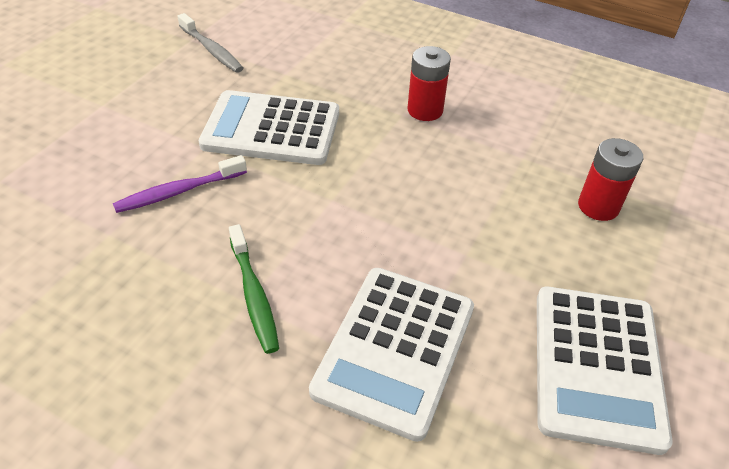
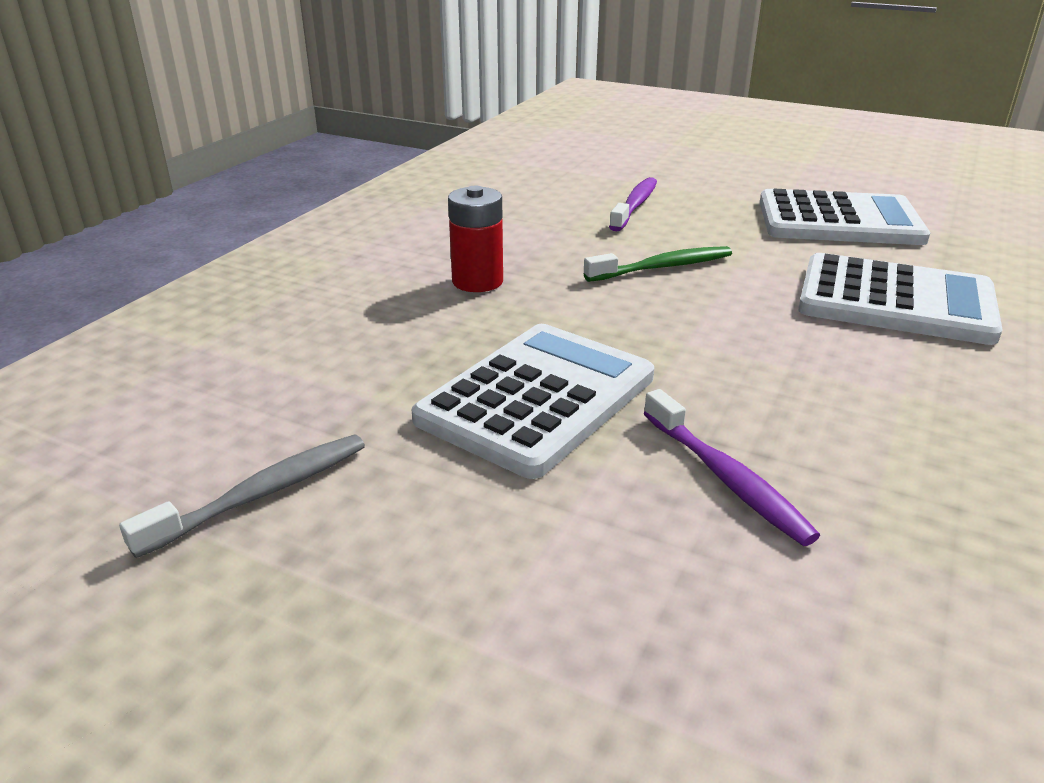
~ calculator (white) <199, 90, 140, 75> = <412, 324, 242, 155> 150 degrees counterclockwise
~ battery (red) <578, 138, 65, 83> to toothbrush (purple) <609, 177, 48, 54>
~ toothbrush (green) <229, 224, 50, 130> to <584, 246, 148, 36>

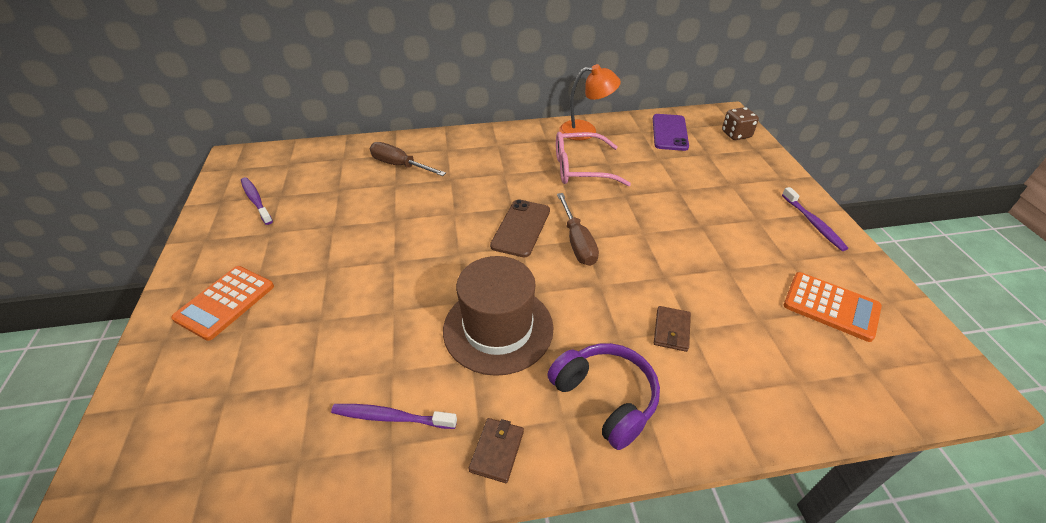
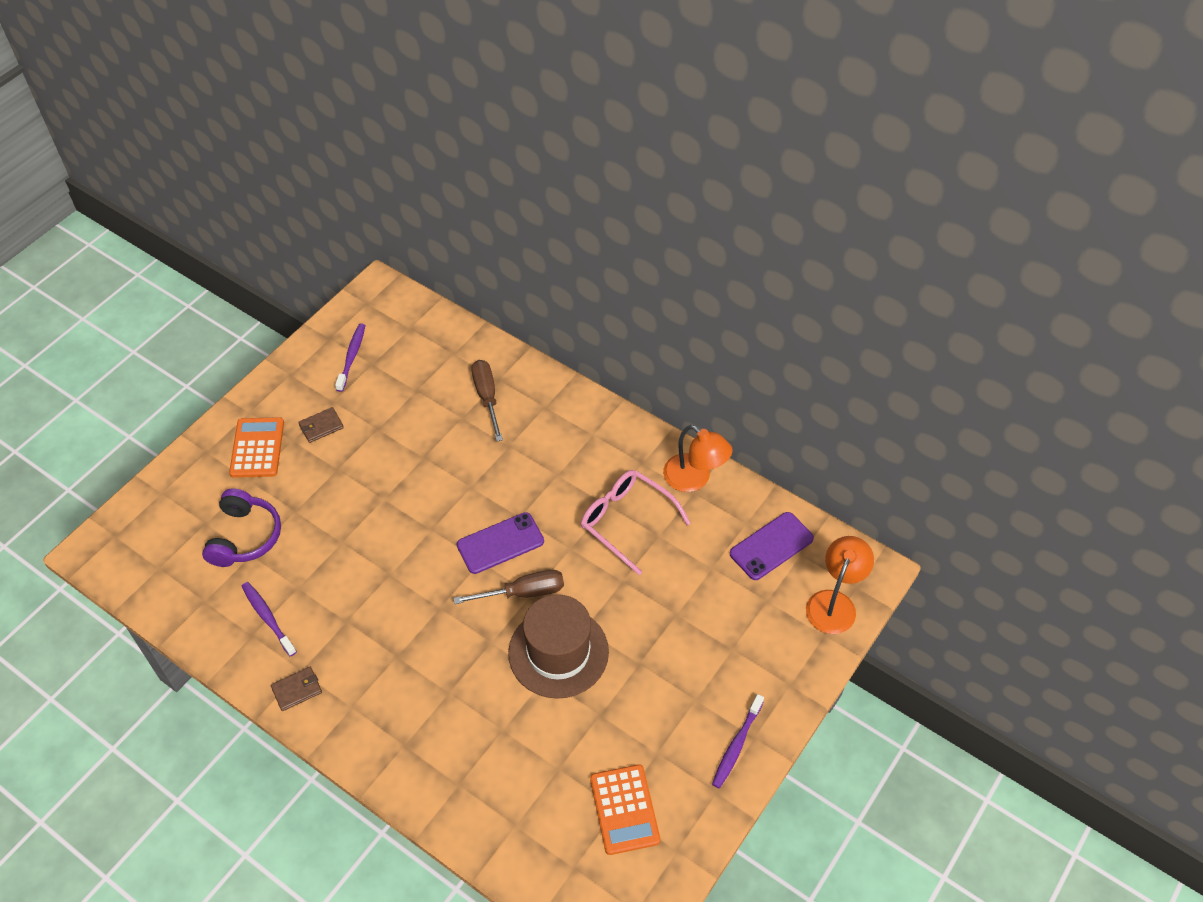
~ dice (brown) <722, 107, 37, 33> to lamp (orange) <806, 536, 68, 98>
~ screwdriver (brown) <557, 193, 42, 73> = <453, 570, 111, 34> 135 degrees counterclockwise
~ phone (brown) <490, 199, 60, 58> to phone (purple) <457, 512, 87, 62>
~ hat (brown) <443, 256, 110, 120> to <508, 594, 101, 105>
~ calculator (orange) <171, 266, 103, 75> = <229, 417, 55, 61> 105 degrees clockwise
~ wallet (brown) <654, 306, 37, 46> to <298, 407, 46, 36>
~ headphones (purple) <547, 343, 113, 107> to <202, 488, 79, 79>

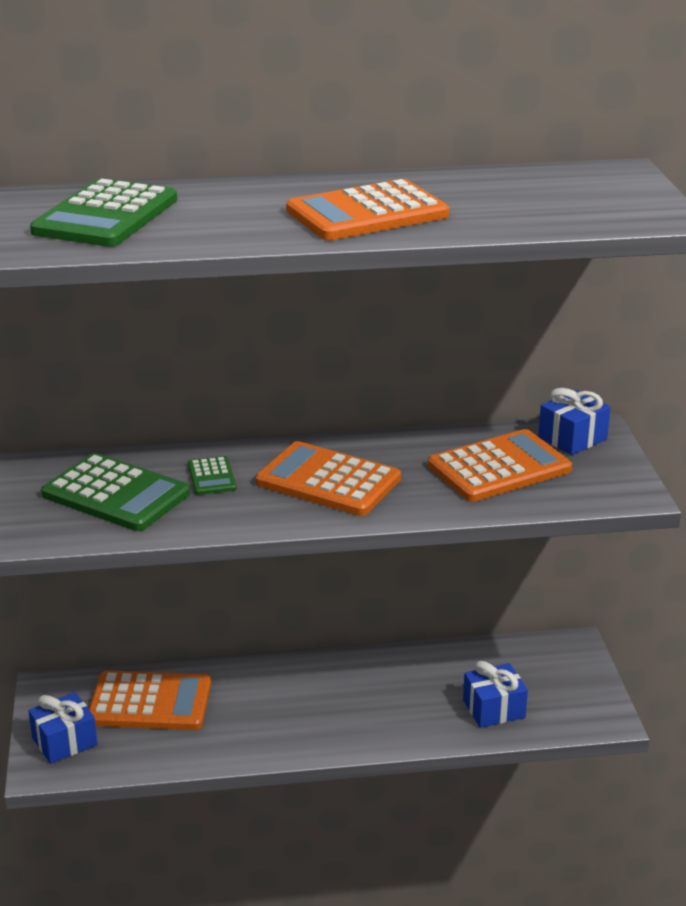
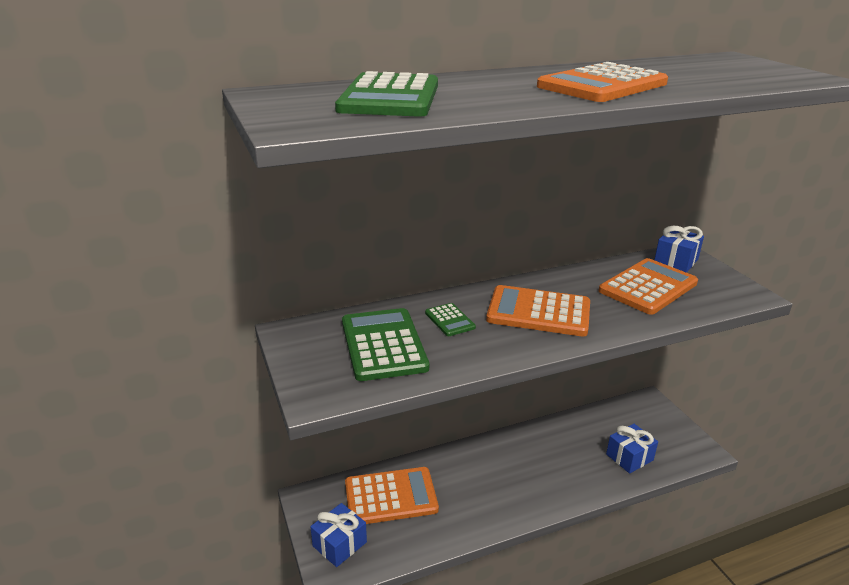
~ calculator (green) <41, 453, 149, 78> = <342, 308, 87, 73> 120 degrees counterclockwise

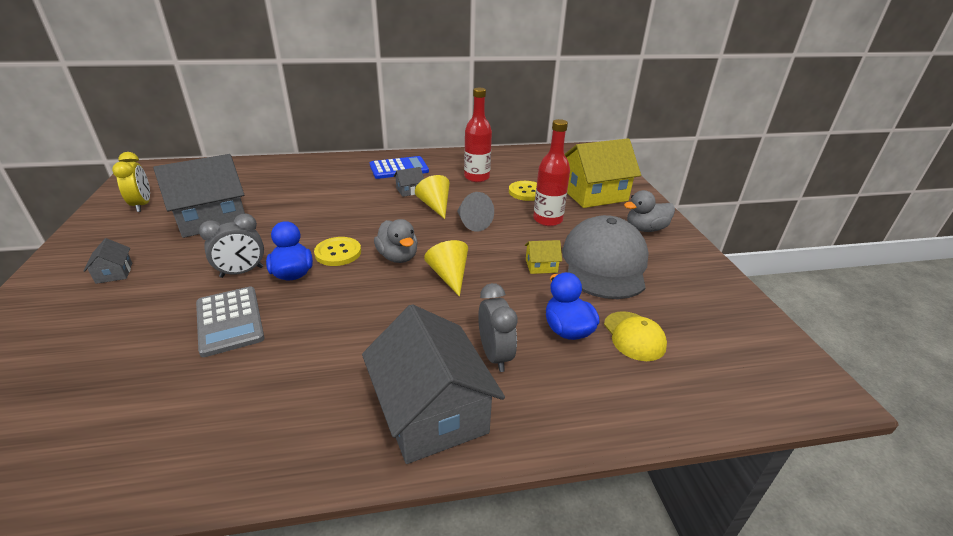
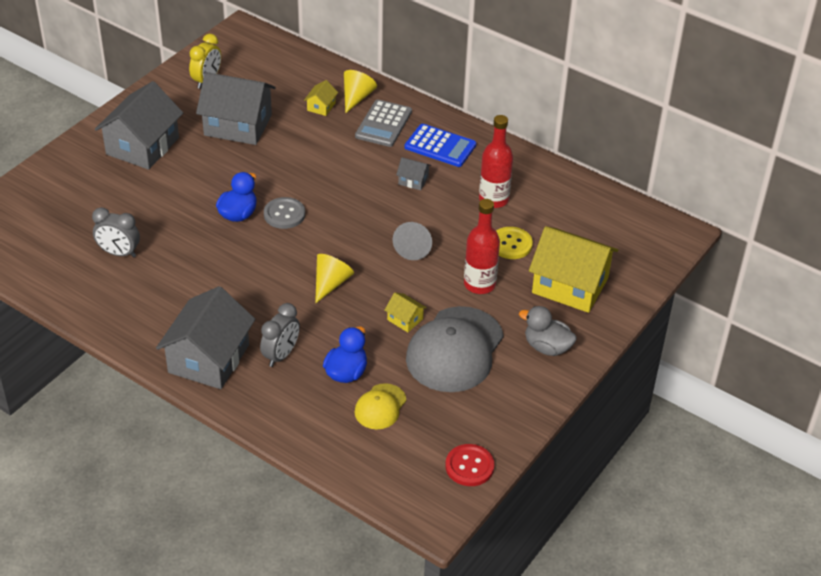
~ cone (yellow) <415, 175, 35, 44> to <344, 70, 33, 43>
~ clock (grey) <199, 214, 65, 64> to <92, 207, 48, 50>
~ cap (grey) <562, 215, 87, 84> = <406, 306, 98, 86> 150 degrees clockwise
- duck (grey) <374, 219, 44, 44>
~ button (yellow) <314, 237, 47, 29> to button (grey) <264, 197, 41, 32>
~ house (grey) <84, 238, 48, 46> = <95, 81, 88, 89> x2.34
~ calculator (grey) <196, 287, 68, 70> to <355, 99, 57, 48>
+ house (yellow) <304, 80, 34, 36>
+ button (red) <445, 444, 49, 42>

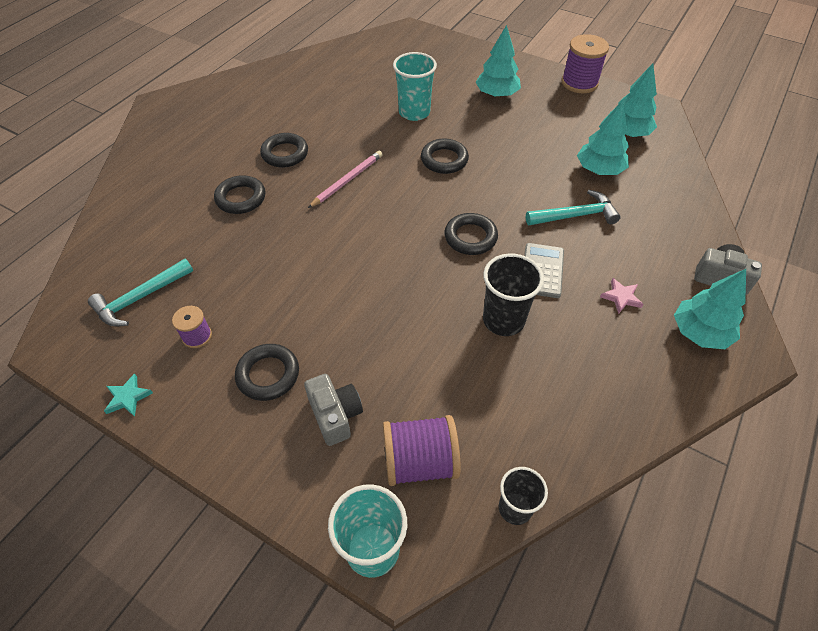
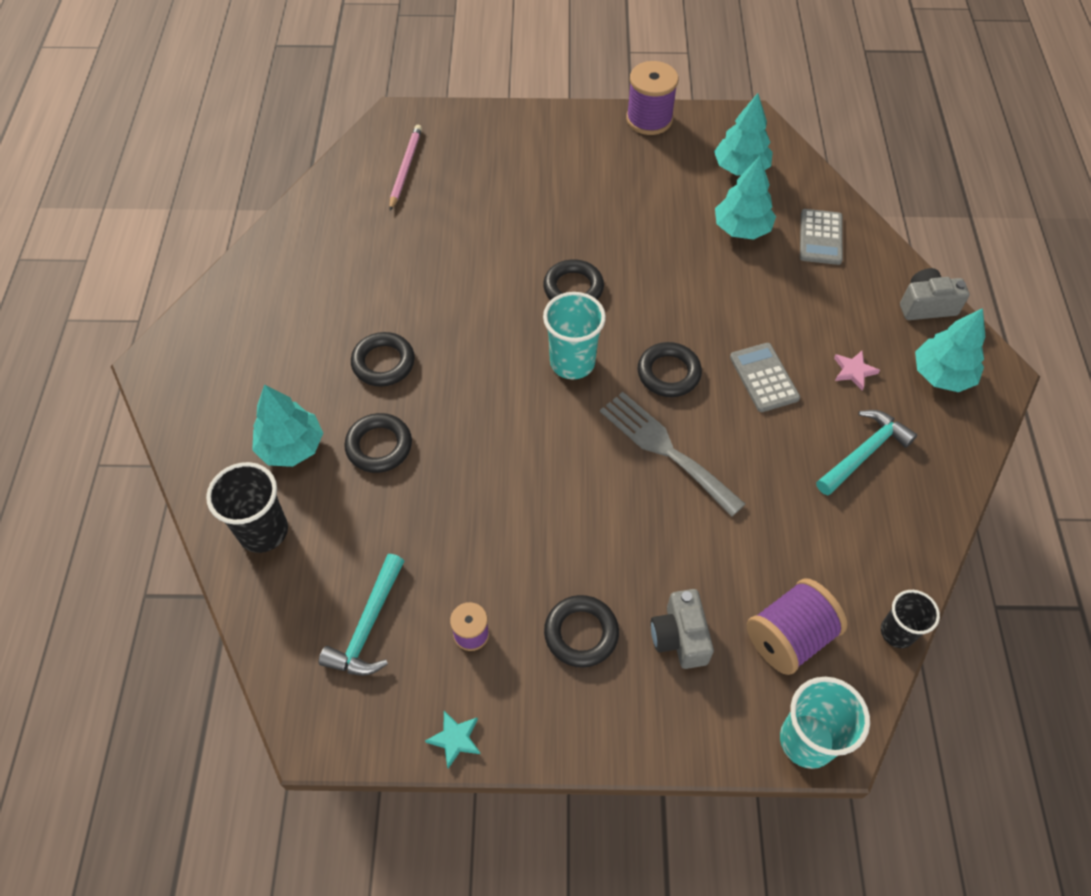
~ tree (turquoise) <475, 25, 46, 73> to <252, 384, 71, 83>
~ cup (turquoise) <393, 52, 44, 69> to <543, 292, 63, 87>
~ pencil (pink) <308, 151, 75, 57> to <389, 125, 33, 86>
~ hammer (turquoise) <526, 190, 95, 35> to <816, 410, 101, 85>
~ cup (black) <483, 253, 61, 83> to <206, 462, 82, 91>
~ camera (grey) <304, 374, 59, 72> = <651, 589, 63, 80> 135 degrees counterclockwise
+ calculator (grey) <800, 209, 43, 56>
+ fork (grey) <600, 392, 145, 125>

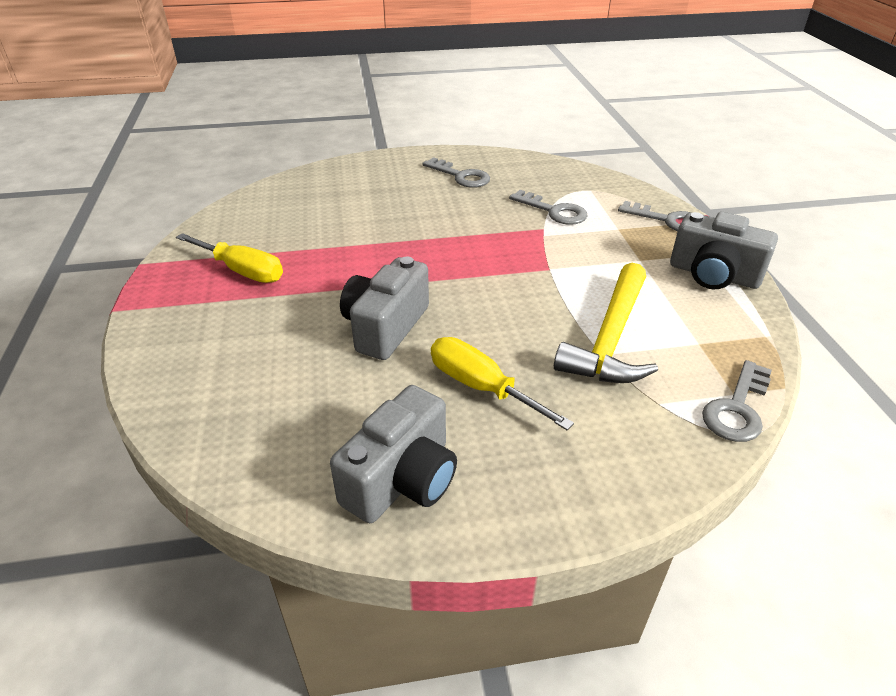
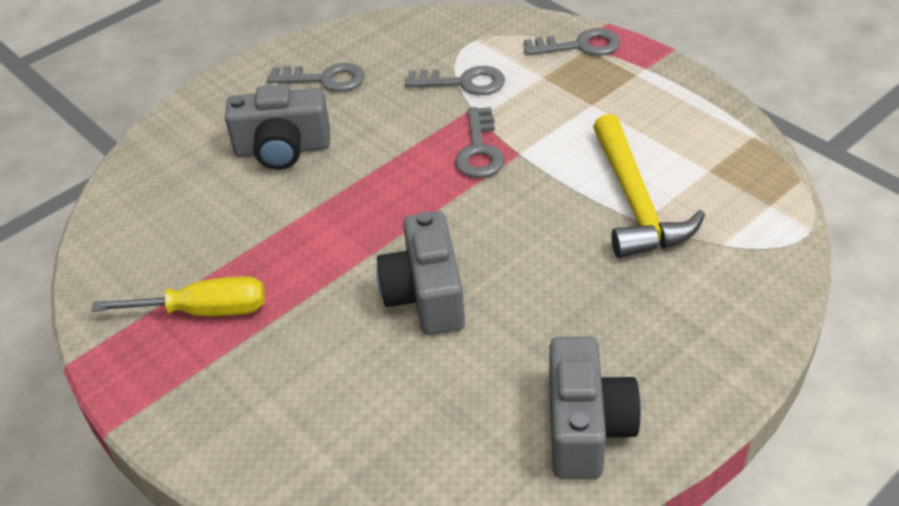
~ camera (grey) <670, 212, 108, 77> to <225, 84, 105, 86>
- screwdriver (yellow) <431, 337, 143, 93>
~ key (grey) <702, 360, 70, 82> to <455, 107, 50, 71>

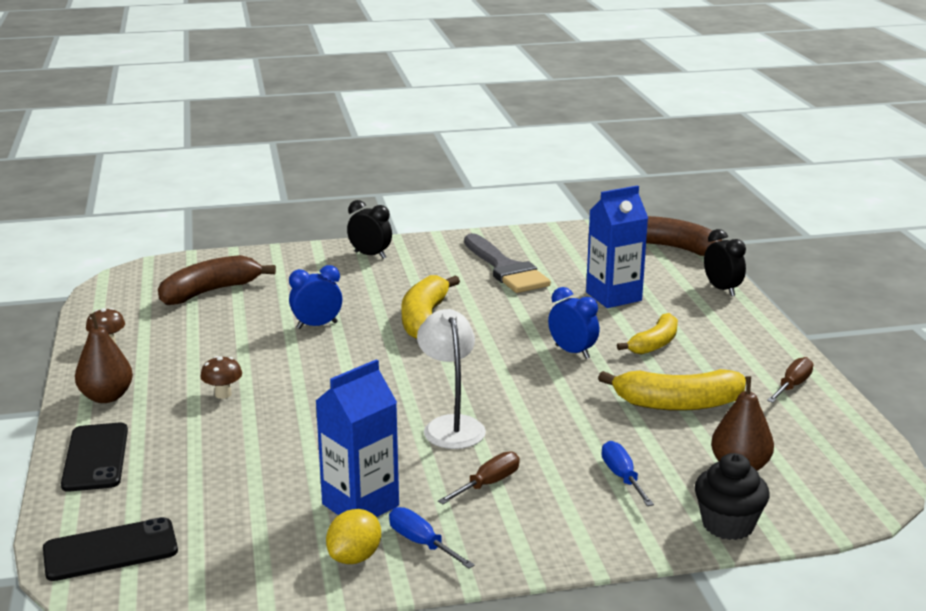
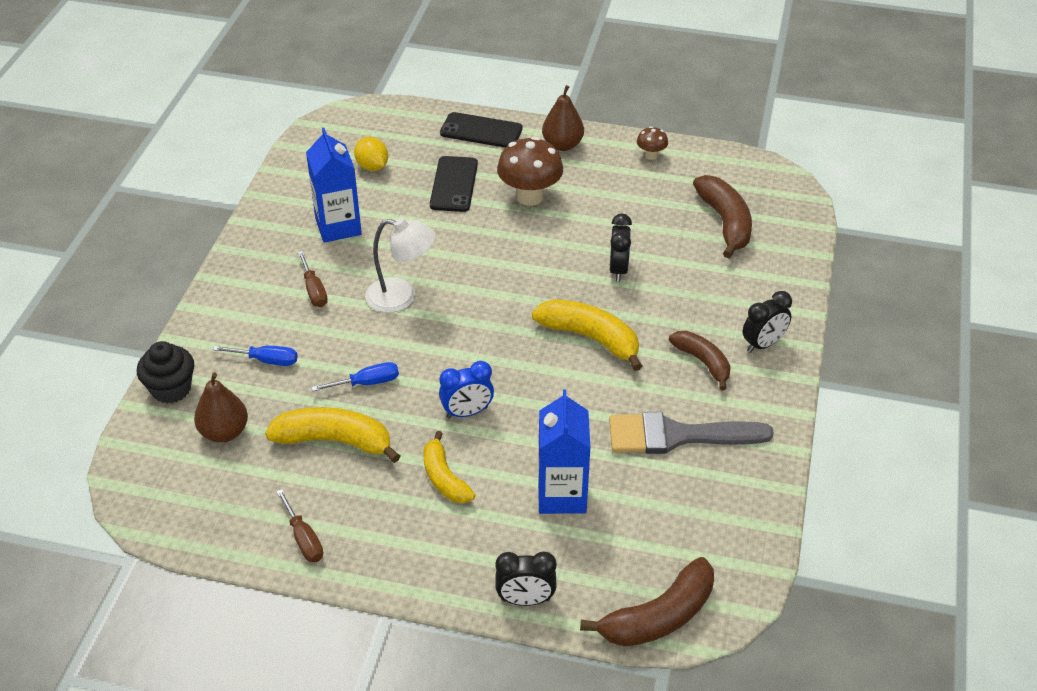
~ clock (blue) <289, 265, 53, 64> to clock (black) <610, 214, 22, 68>
~ mushroom (brown) <200, 356, 42, 43> = <497, 136, 66, 70> x2.01
~ banana (yellow) <598, 369, 148, 42> = <265, 407, 135, 56> 75 degrees clockwise
~ screwdriver (blue) <389, 507, 86, 62> to <311, 362, 88, 29>
~ lemon (yellow) <326, 509, 55, 55> to <354, 137, 34, 34>
~ phone (black) <43, 517, 135, 64> to <430, 156, 48, 56>
+ banana (brown) <669, 331, 62, 59>

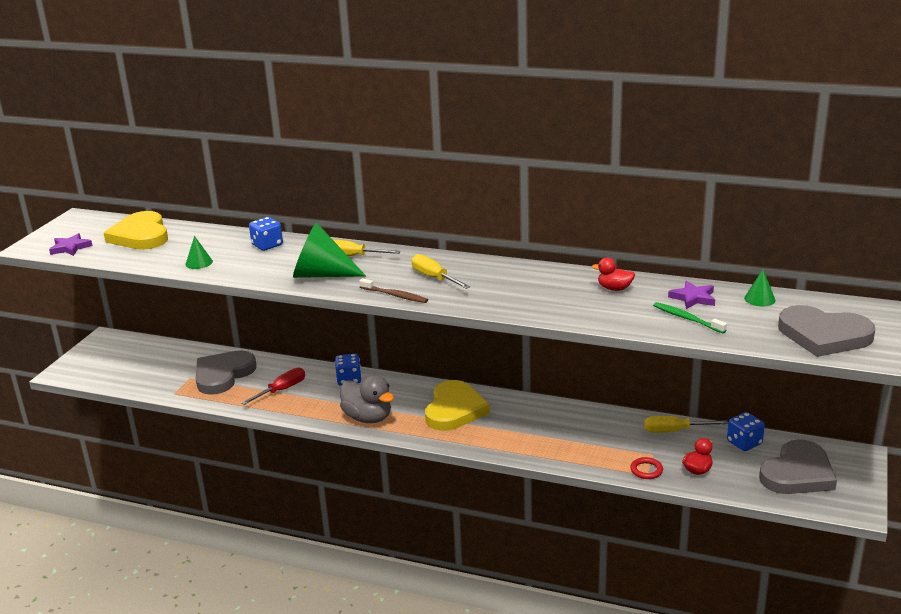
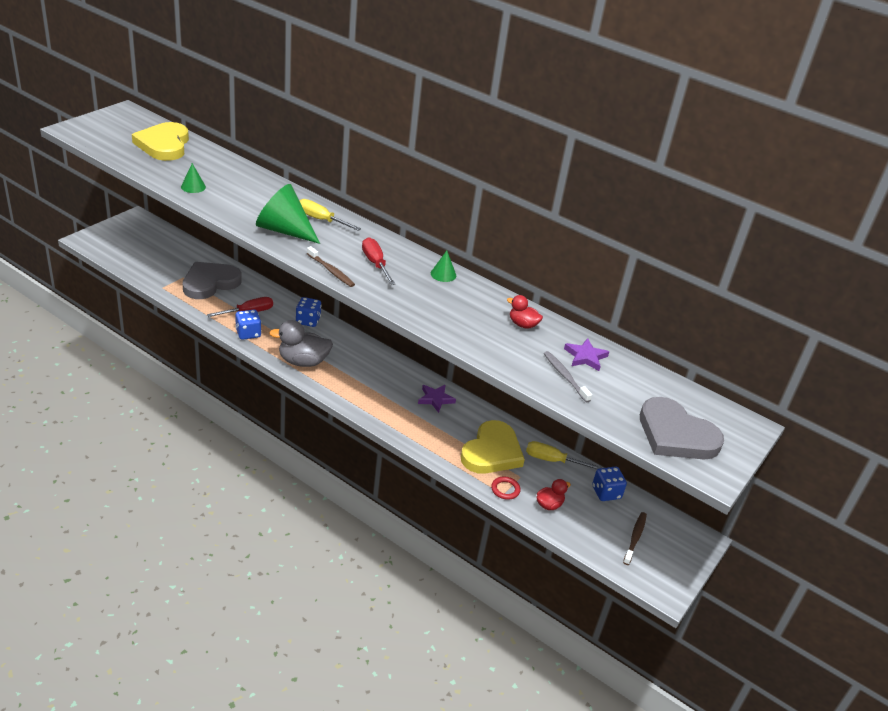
~ dice (blue) <249, 217, 34, 34> to <235, 310, 26, 30>
~ star (purple) <49, 233, 43, 23> to <418, 385, 38, 28>
~ screwdriver (yellow) <411, 254, 59, 35> to screwdriver (red) <362, 237, 33, 48>
~ cone (green) <744, 270, 32, 36> to <431, 251, 25, 31>
~ toothbrush (green) <653, 302, 74, 31> to toothbrush (grey) <544, 351, 48, 51>
~ duck (grey) <340, 375, 54, 48> = <269, 320, 64, 47> 120 degrees clockwise
~ heart (yellow) <425, 380, 65, 51> to <461, 420, 64, 54>
~ heart (grey) <759, 439, 78, 55> to toothbrush (brown) <623, 512, 24, 53>

